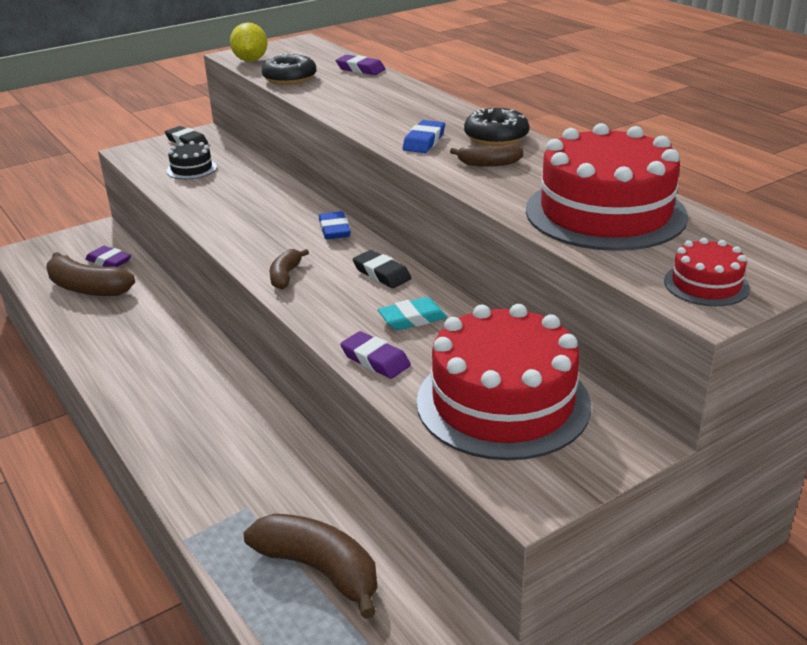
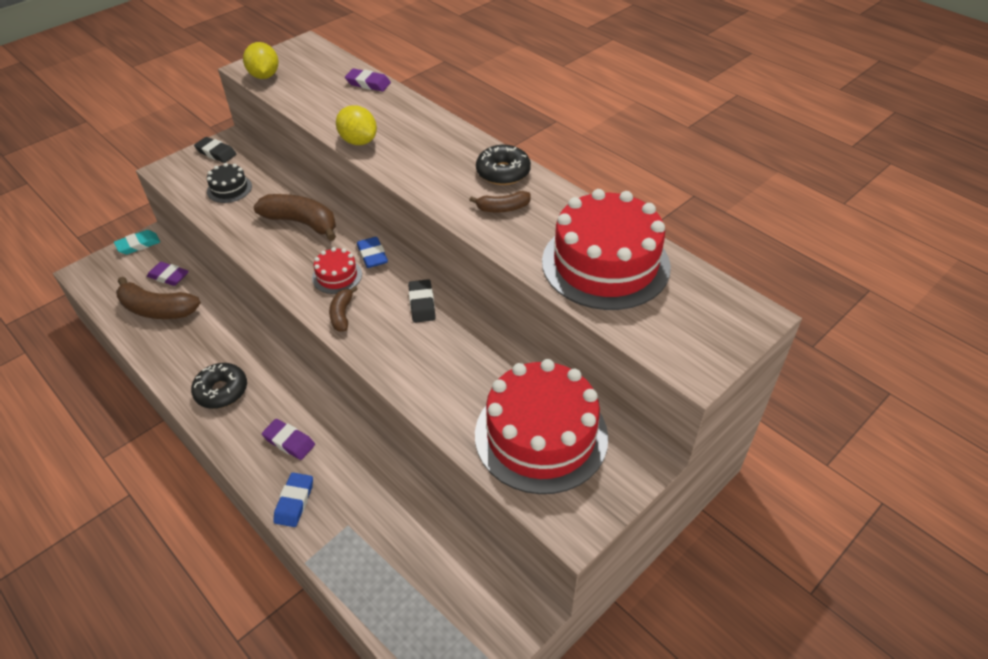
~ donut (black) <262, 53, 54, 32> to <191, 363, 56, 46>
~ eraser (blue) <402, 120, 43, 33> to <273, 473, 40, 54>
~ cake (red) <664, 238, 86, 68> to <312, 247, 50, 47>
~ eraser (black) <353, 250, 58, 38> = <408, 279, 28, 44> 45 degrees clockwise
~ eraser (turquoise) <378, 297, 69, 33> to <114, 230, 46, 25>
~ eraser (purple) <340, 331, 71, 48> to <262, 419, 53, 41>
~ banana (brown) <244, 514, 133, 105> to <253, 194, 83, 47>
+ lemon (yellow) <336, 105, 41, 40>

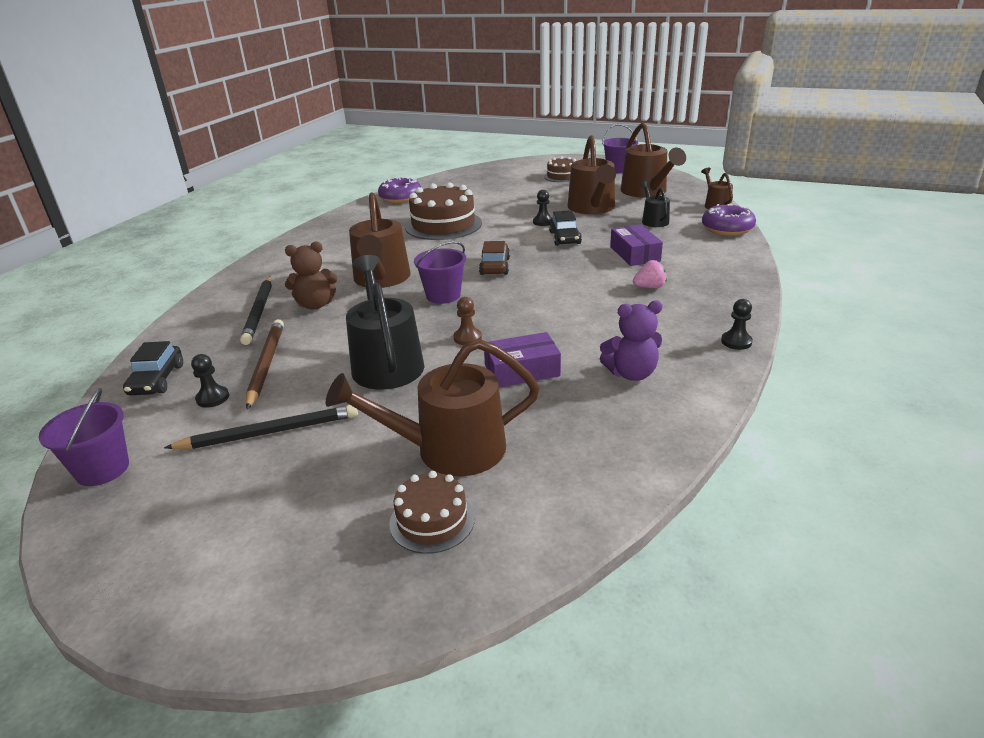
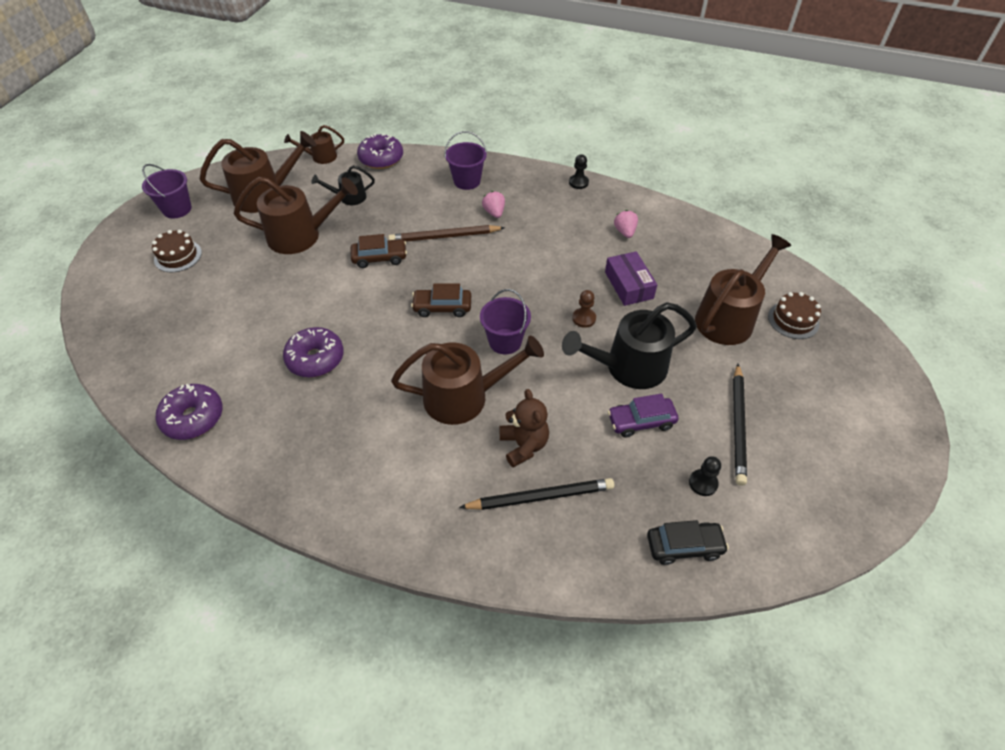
~ cake (brown) <405, 182, 77, 58> to donut (purple) <283, 327, 61, 51>
- pawn (black) <533, 190, 19, 36>
~ car (black) <549, 210, 33, 36> to car (brown) <351, 234, 56, 34>
- box (purple) <610, 224, 53, 42>
~ teddy bear (purple) <600, 301, 63, 80> to strawberry (pink) <614, 210, 24, 28>
~ pencil (brown) <246, 319, 38, 90> to <388, 225, 117, 17>
~ watering can (brown) <326, 339, 214, 137> = <695, 234, 97, 111> 120 degrees counterclockwise
~ bucket (purple) <39, 388, 90, 98> to <445, 131, 42, 59>
~ pencil (black) <164, 405, 194, 44> = <733, 364, 14, 122> 150 degrees counterclockwise
+ car (purple) <608, 394, 70, 43>

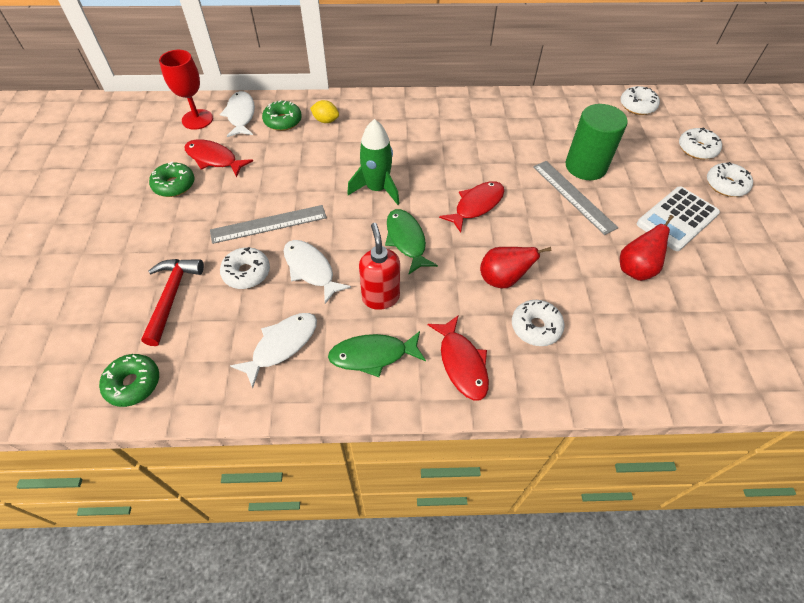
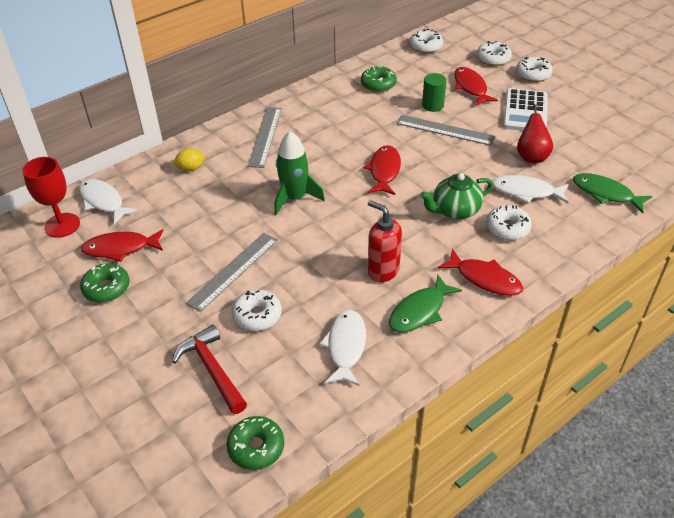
~ donut (green) <262, 100, 40, 31> to <361, 66, 36, 26>
~ cylinder (green) <566, 104, 62, 76> = <422, 73, 25, 39> x0.58
~ fish (green) <385, 209, 53, 65> to <573, 173, 79, 40>
~ fish (white) <284, 240, 67, 64> to <492, 175, 77, 28>
~ pear (red) <480, 247, 71, 41> to teapot (green) <420, 173, 73, 46>
+ fish (red) <454, 67, 44, 39>
+ ruler (grey) <248, 107, 34, 61>

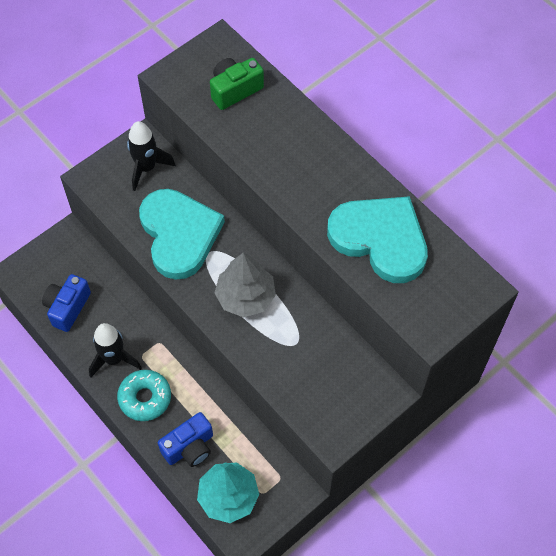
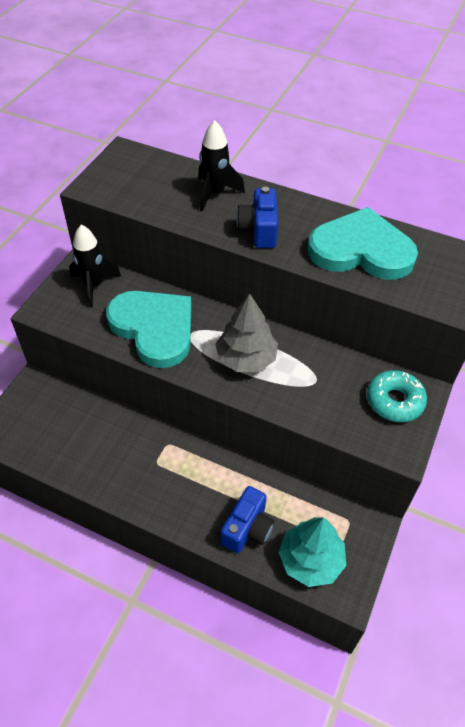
- camera (green) <210, 58, 54, 52>
~ camera (blue) <42, 274, 49, 58> to <237, 187, 41, 61>
~ rocket (black) <89, 323, 53, 54> to <198, 120, 47, 92>
~ donut (turquoise) <117, 370, 54, 51> to <367, 370, 60, 52>

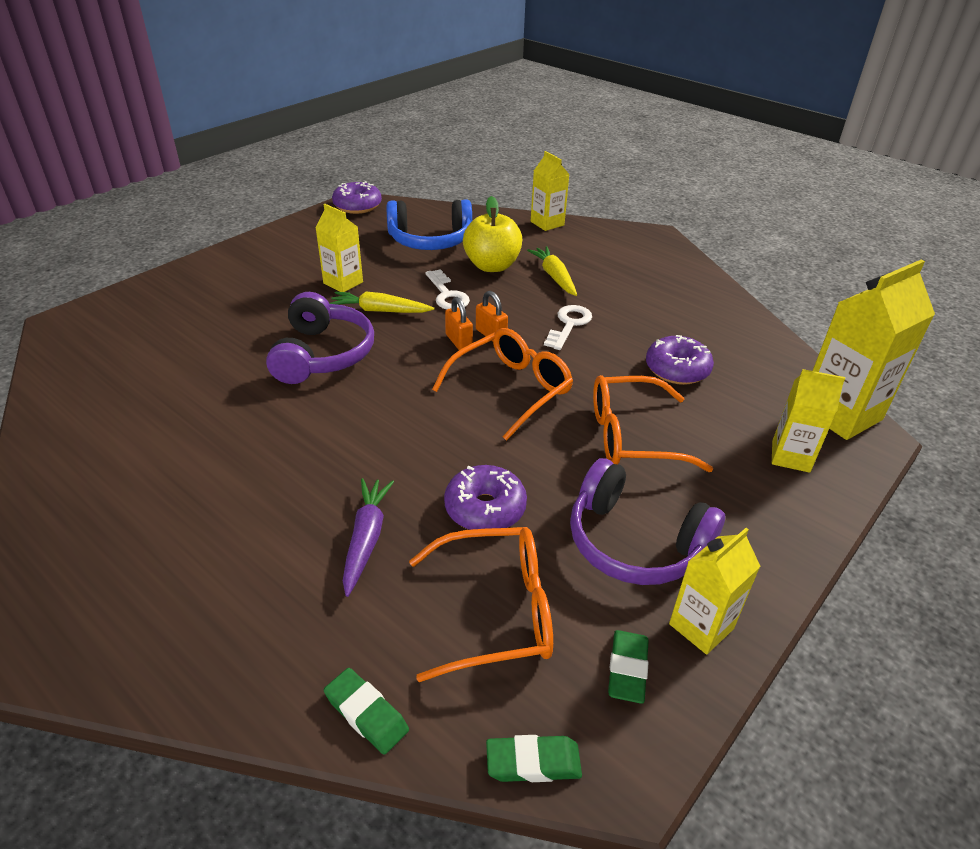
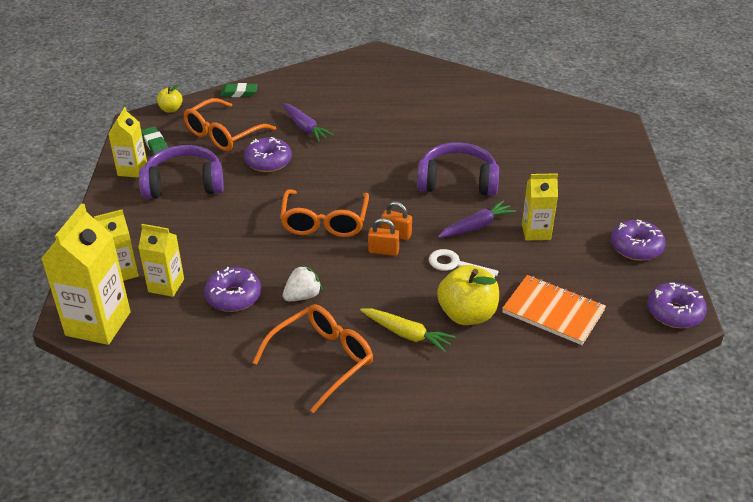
~ carton (yellow) <531, 151, 39, 80> to <138, 224, 46, 73>
~ headphones (blue) <387, 199, 85, 51> to notebook (orange) <502, 275, 104, 70>
~ headphones (purple) <266, 292, 108, 92> = <417, 142, 82, 54> 135 degrees clockwise
~ carrot (yellow) <329, 292, 105, 21> to carrot (purple) <438, 200, 78, 38>
- key (white) <544, 305, 48, 45>
~ glasses (orange) <593, 375, 120, 97> to <252, 304, 121, 109>
~ eraser (green) <486, 735, 96, 47> to apple (yellow) <157, 84, 26, 28>
+ donut (purple) <611, 220, 55, 41>
+ strawberry (white) <283, 265, 39, 36>

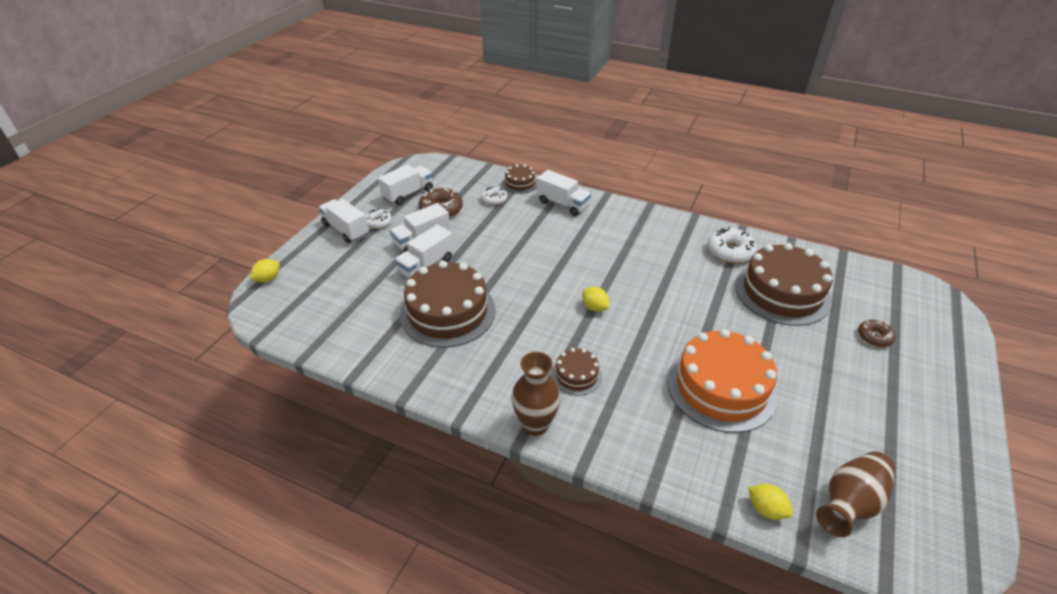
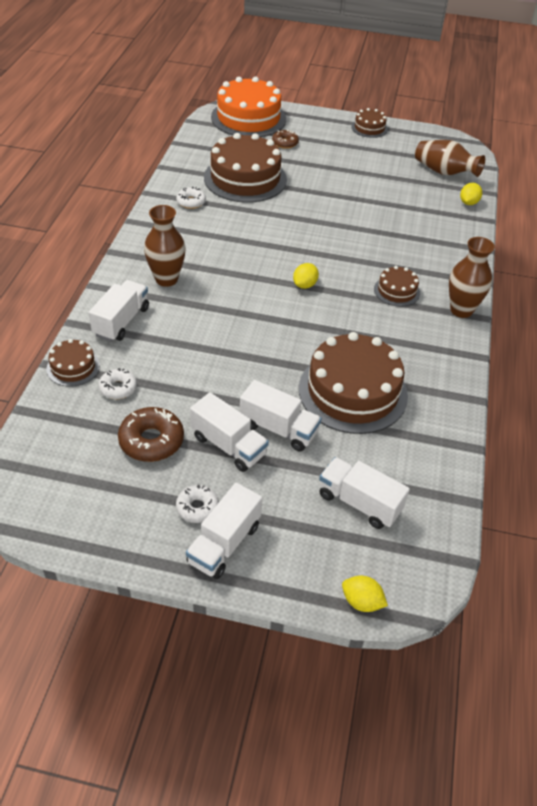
~ truck (white) <378, 165, 55, 40> to <319, 457, 91, 72>
~ donut (white) <707, 227, 50, 36> = <176, 187, 30, 22> x0.62
~ cake (orange) <667, 329, 111, 104> to <211, 77, 75, 60>
+ cake (brown) <352, 108, 36, 30>
+ vase (brown) <144, 205, 42, 82>

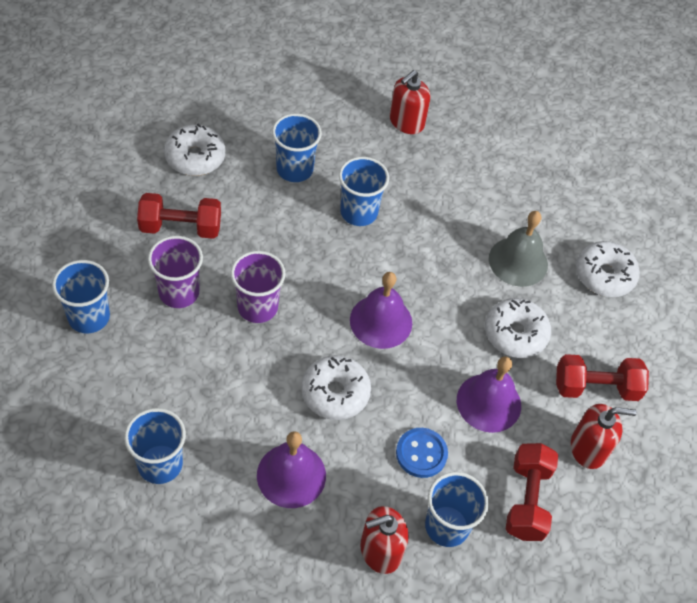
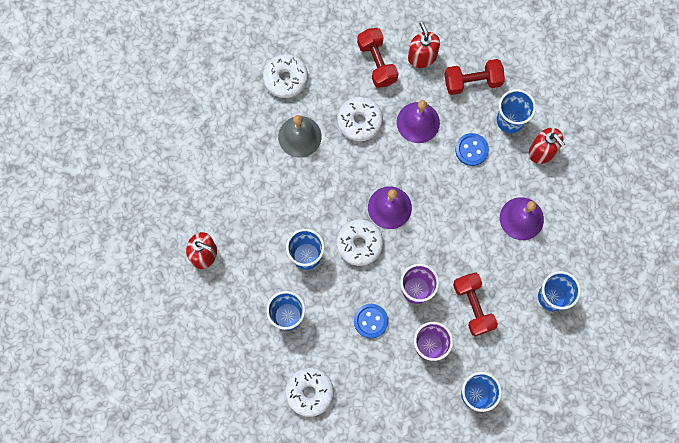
~ dumbbell (red) <137, 193, 84, 46> to <453, 272, 45, 64>
~ donut (white) <301, 355, 70, 65> to <336, 219, 47, 47>
+ button (blue) <354, 304, 34, 35>

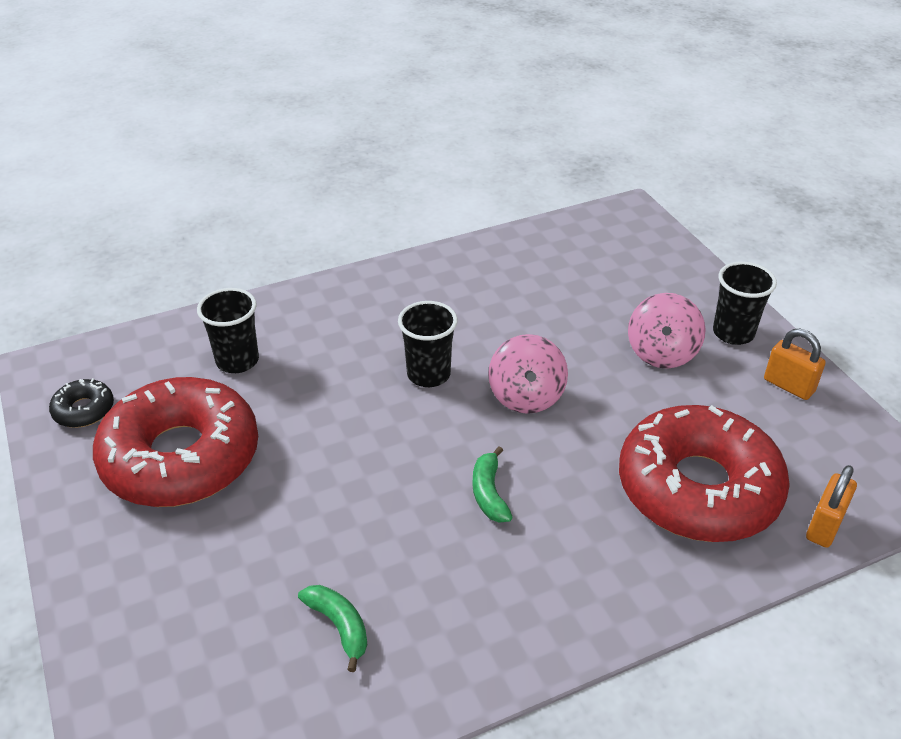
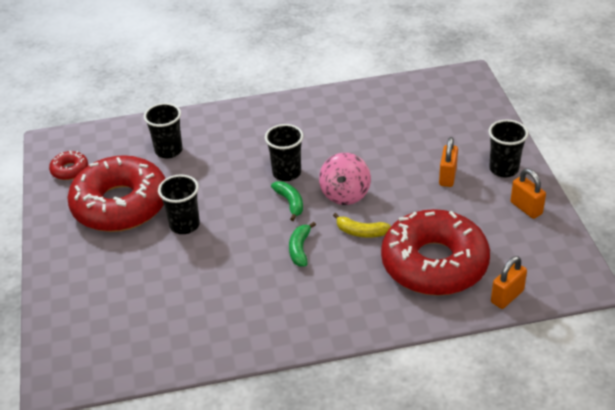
~ spinning top (pink) <628, 293, 78, 75> to padlock (orange) <439, 137, 19, 50>
~ donut (black) <49, 378, 65, 50> to donut (red) <49, 151, 39, 29>
~ banana (green) <298, 585, 70, 87> to <271, 181, 32, 40>
+ cup (black) <158, 175, 42, 59>
+ banana (yellow) <333, 213, 58, 25>

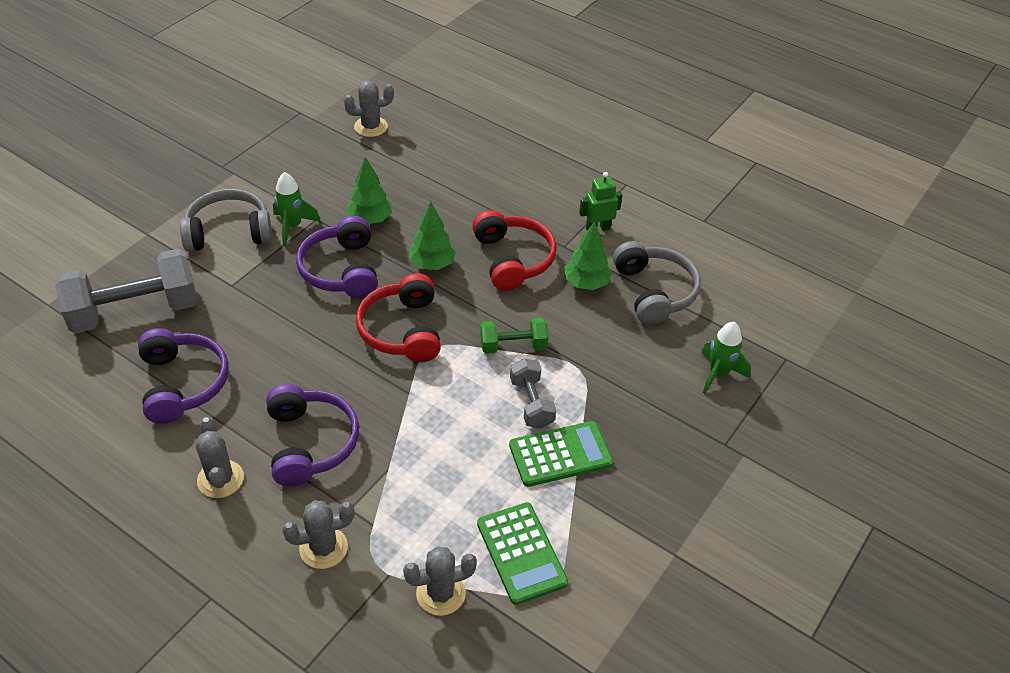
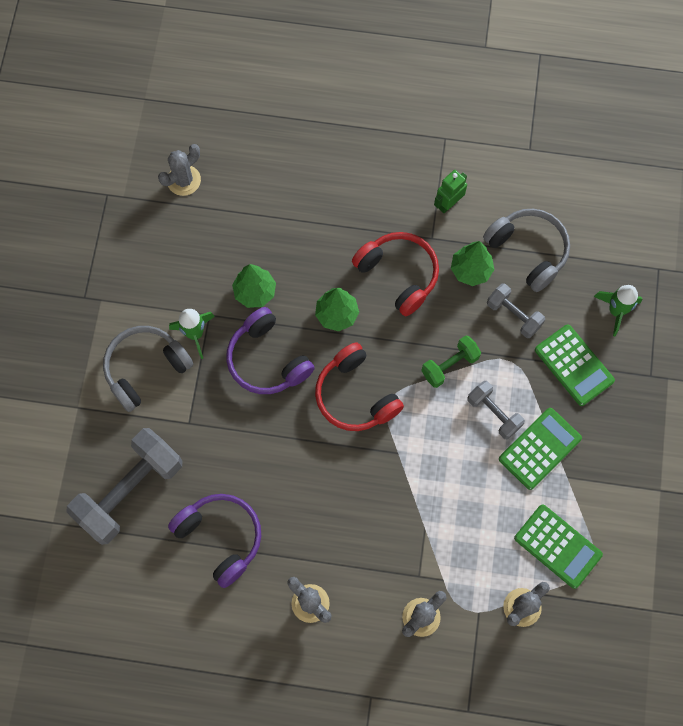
- headphones (purple) <266, 384, 93, 102>
+ dumbbell (grey) <487, 283, 58, 55>
+ calculator (green) <535, 324, 80, 82>

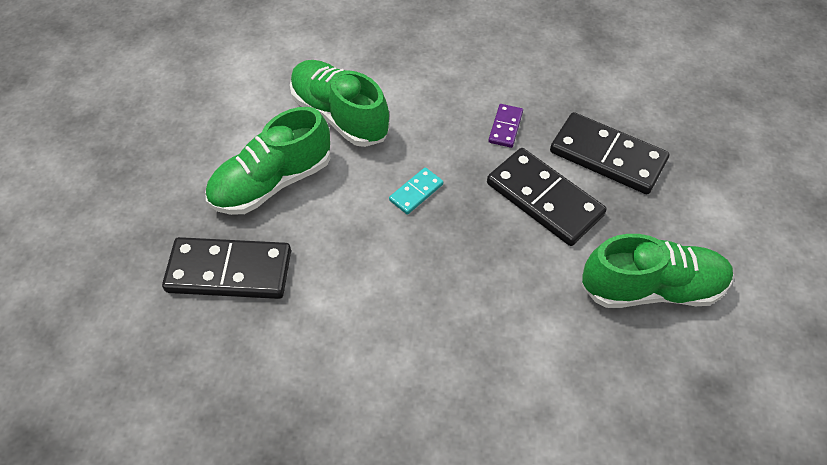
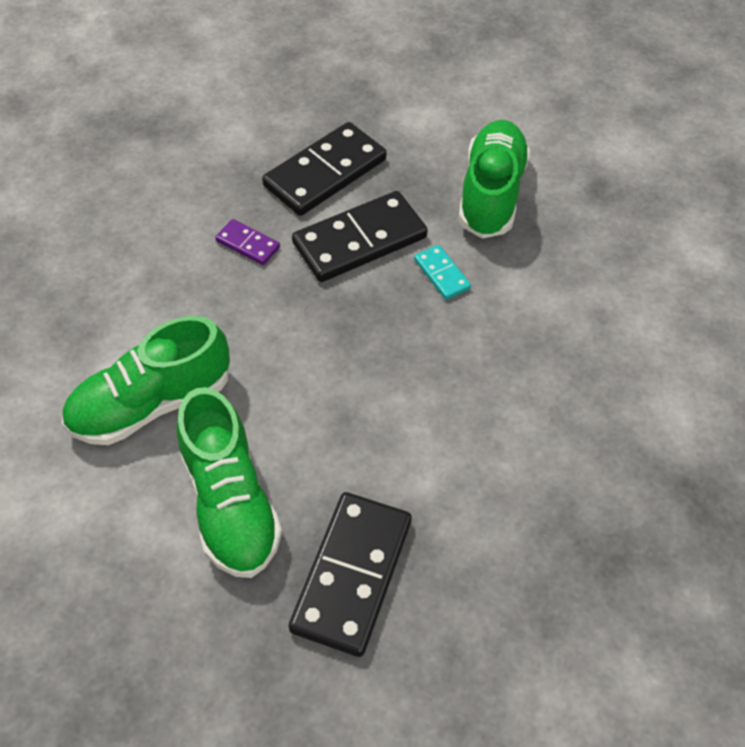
~ domino (turquoise) <389, 167, 54, 48> to <414, 245, 57, 55>

